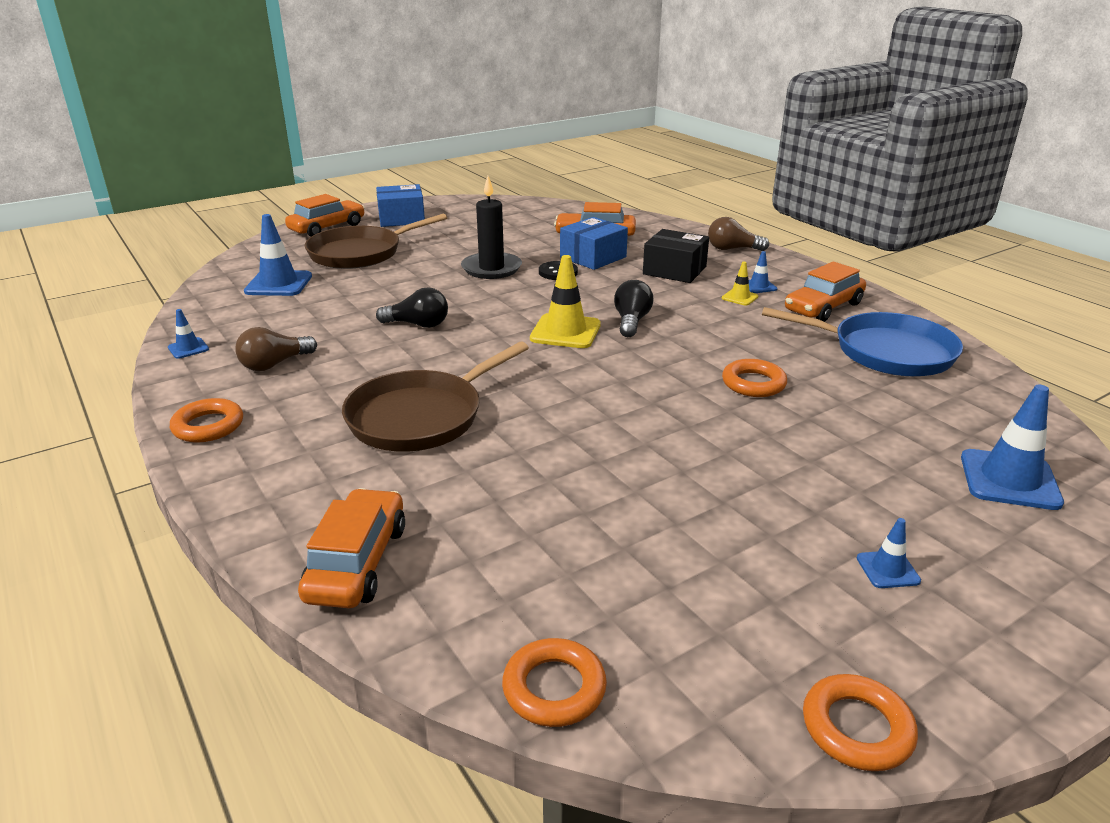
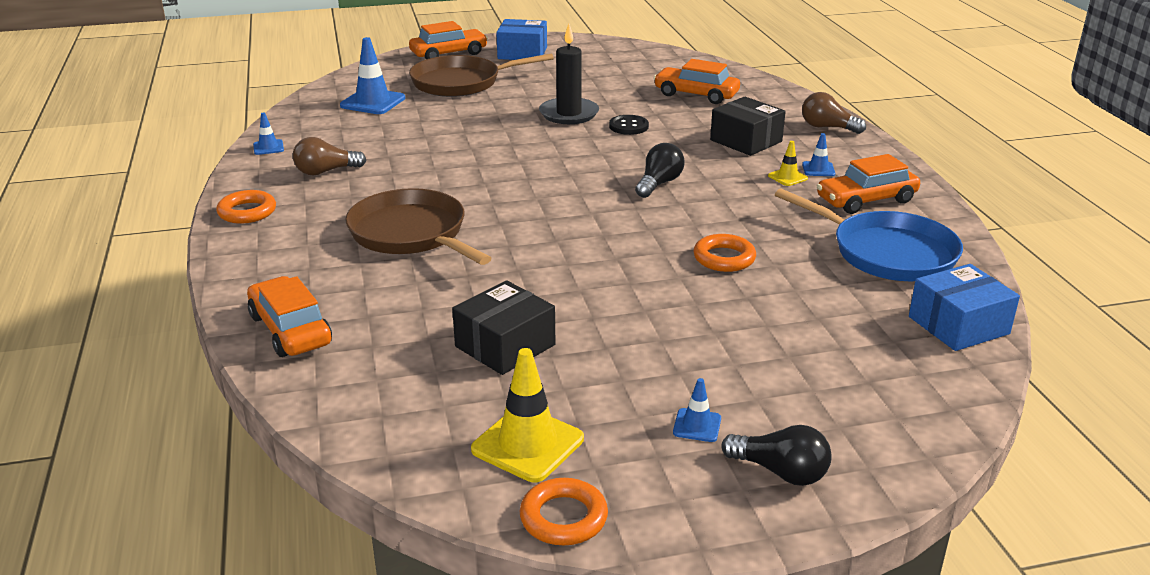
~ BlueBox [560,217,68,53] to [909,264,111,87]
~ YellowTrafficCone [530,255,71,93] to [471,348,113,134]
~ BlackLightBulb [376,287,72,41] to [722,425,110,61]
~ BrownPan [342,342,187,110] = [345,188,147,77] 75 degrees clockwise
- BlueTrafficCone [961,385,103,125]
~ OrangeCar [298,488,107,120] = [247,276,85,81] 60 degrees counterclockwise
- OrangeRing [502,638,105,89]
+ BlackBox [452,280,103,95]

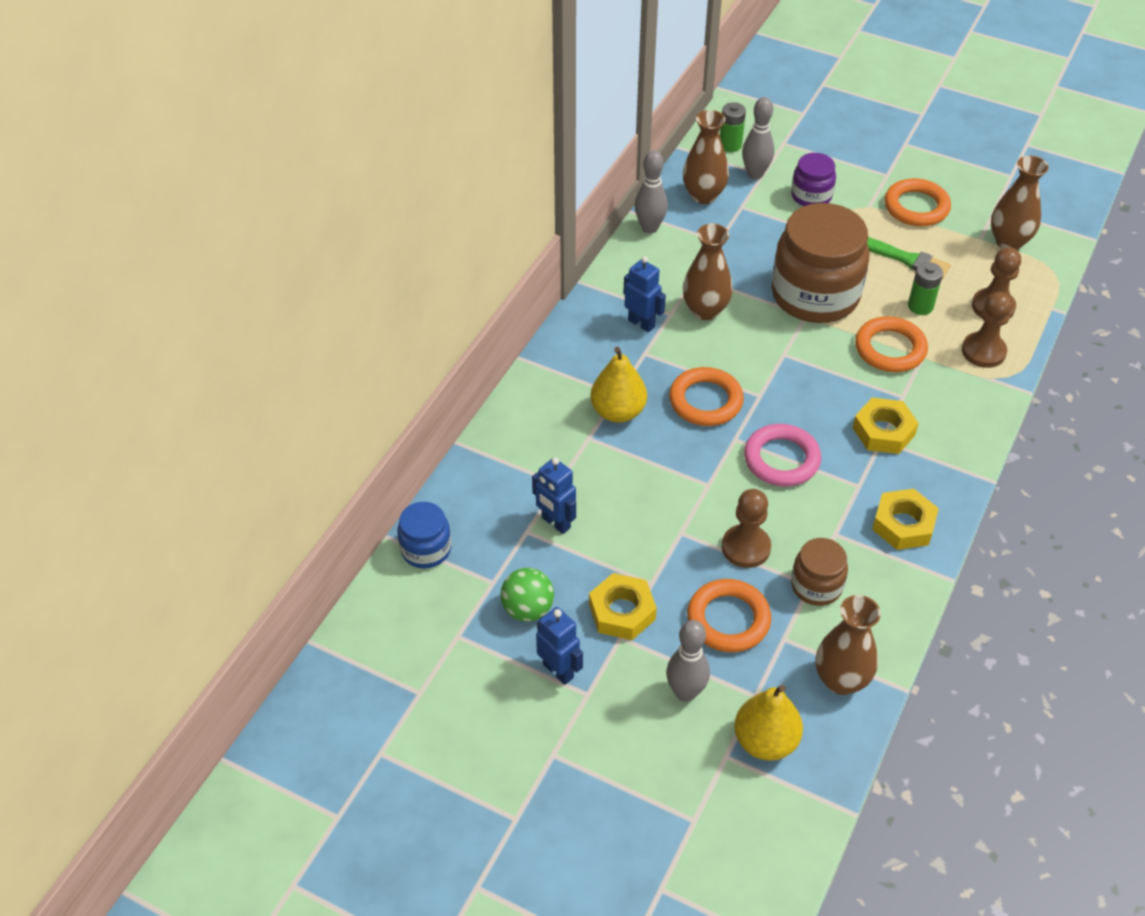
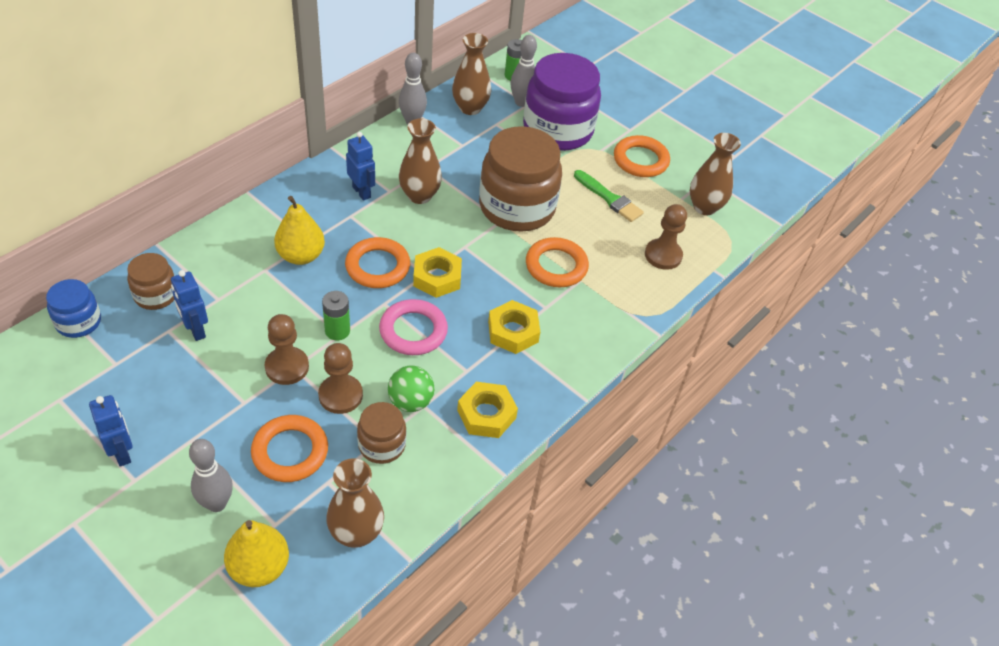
~ PurpleJar [791,153,45,53] = [523,53,78,98] x2.02
~ GreenBattery [908,262,35,53] to [322,291,28,49]
~ BrownPawn [962,292,50,76] to [265,314,44,71]
~ GreenBall [501,568,53,54] to [388,366,46,46]
~ YellowNut [589,573,68,67] to [413,247,49,51]
+ BrownJar [127,253,47,57]

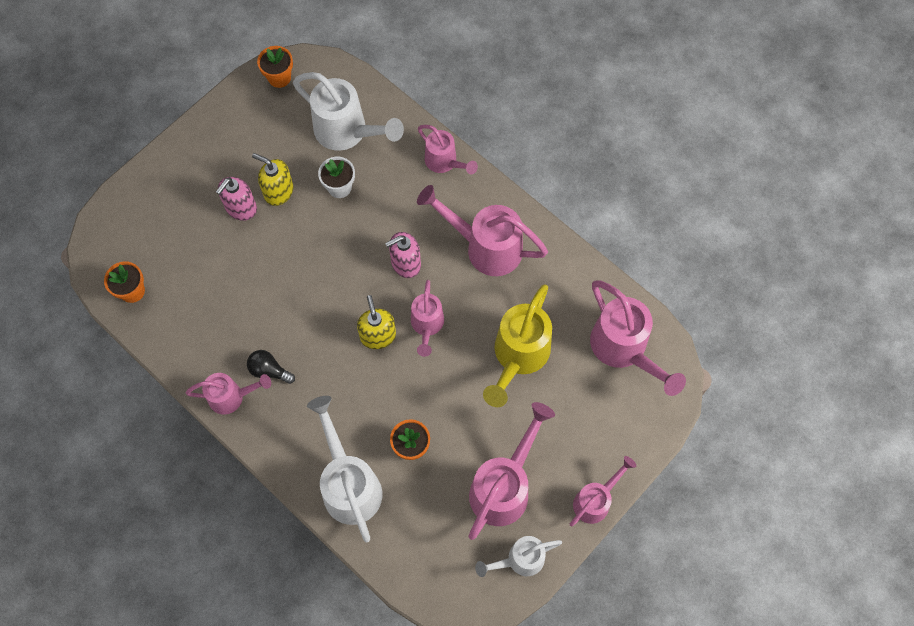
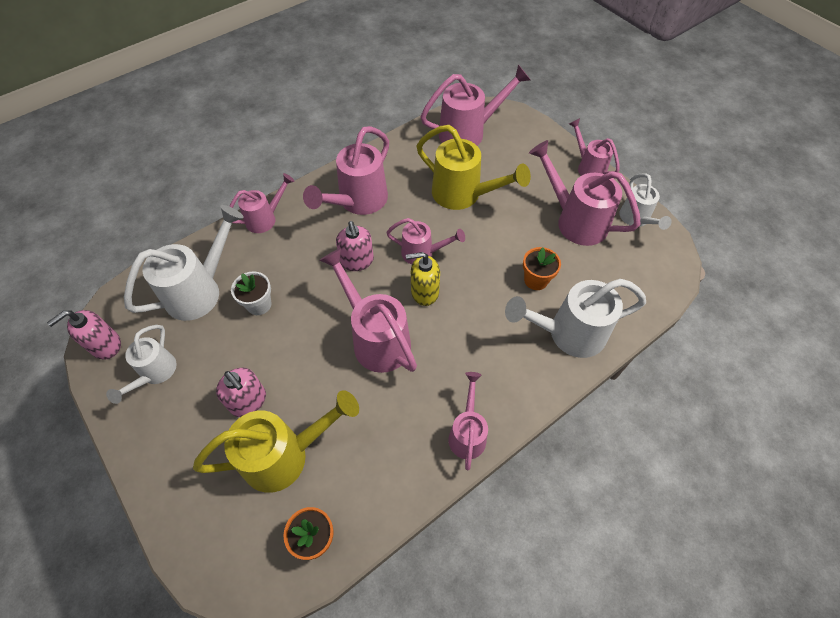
~ OrangeFlowerPot [257,46,36,42] to PinkSoapDispenser [47,310,74,49]
- YellowSoapDispenser [252,153,42,53]
- BlackLightBulb [247,350,48,34]
+ PinkWateringCan [319,248,98,125]
+ WhiteWateringCan [106,325,71,79]
+ YellowWateringCan [193,390,166,103]

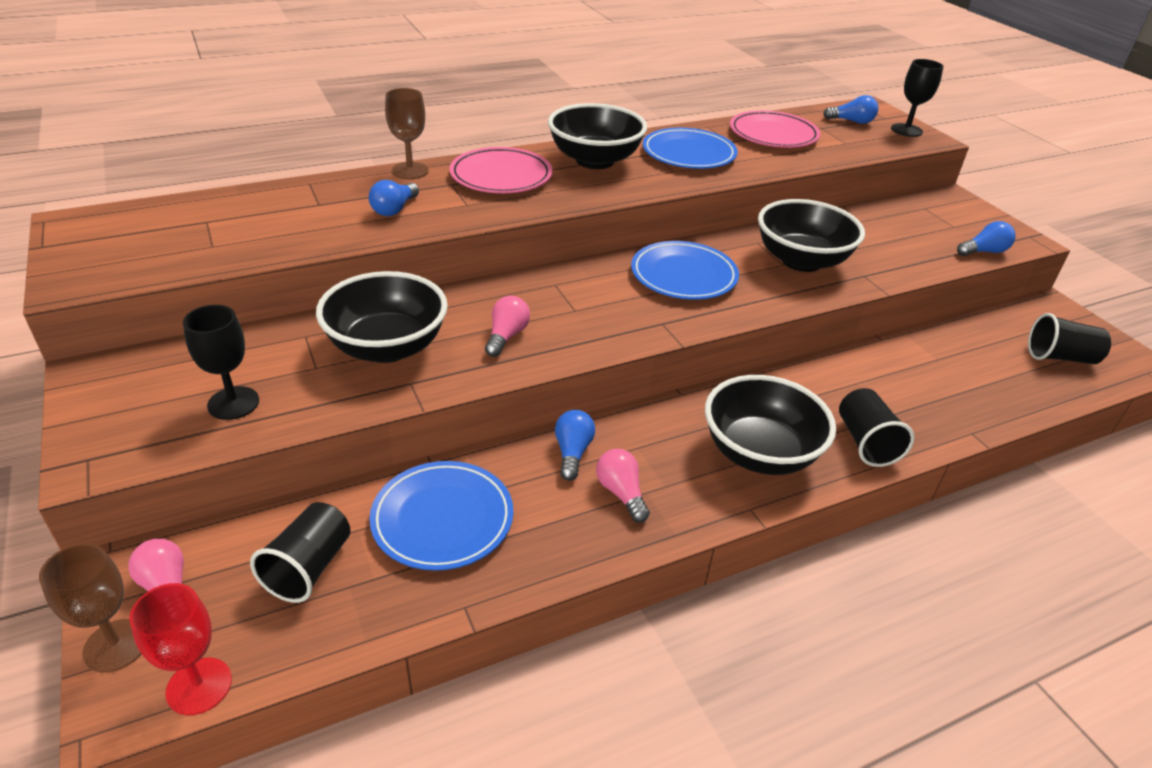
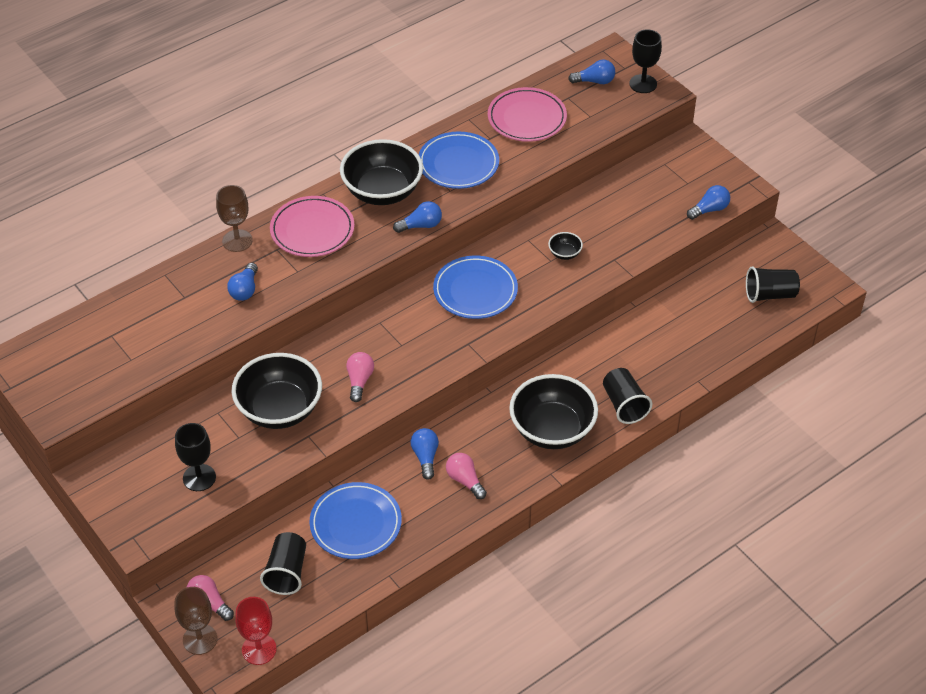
~ BlackBowl [758,199,107,73] = [548,232,35,28] x0.42
+ BlueLightBulb [393,201,49,32]

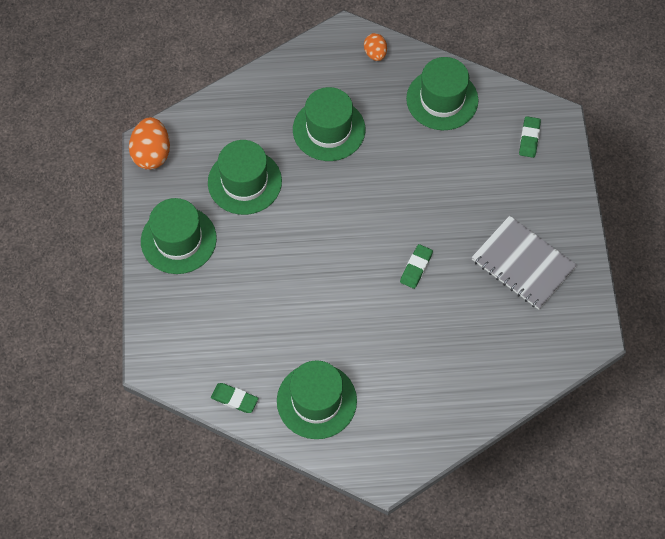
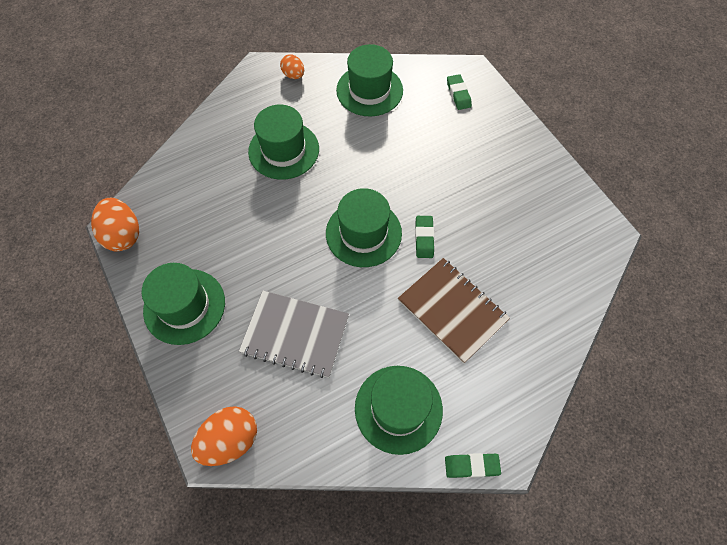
~ GreenHat [208,140,74,75] to [326,188,76,79]
~ GreyNotebook [472,216,105,94] to [239,291,110,87]
~ GreenEraser [211,383,47,30] to [445,453,56,25]
+ BrownNotebook [398,258,112,106]
+ OrangeEgg [191,406,66,60]

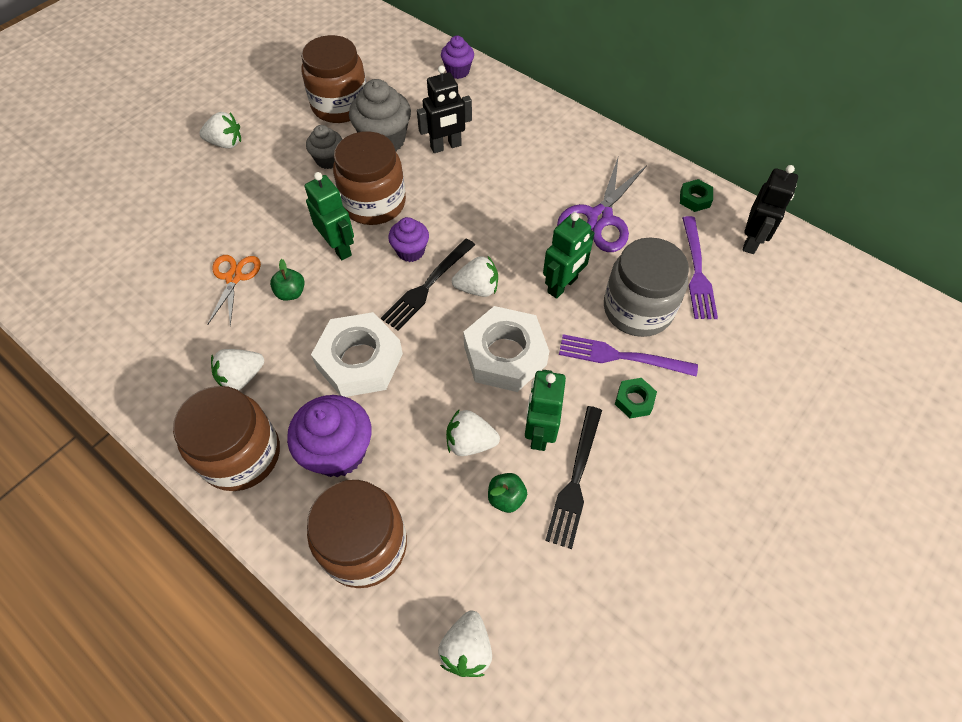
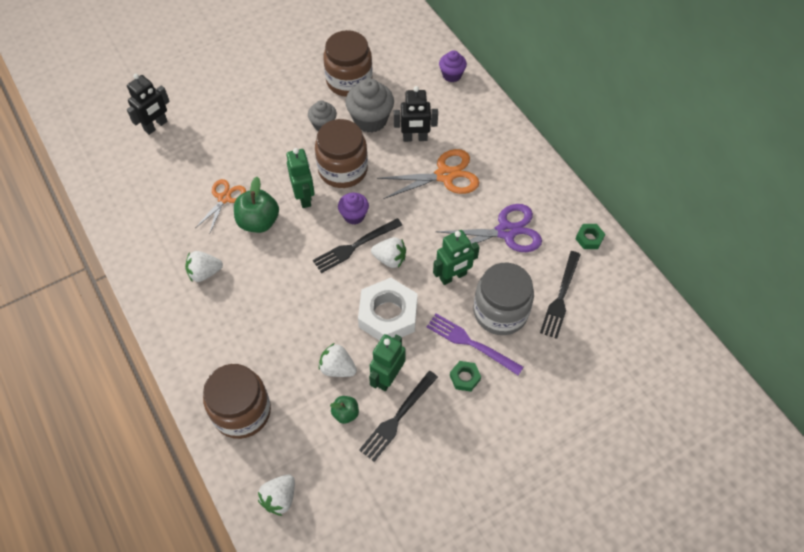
- WhiteStrawberry [199,112,42,36]
~ PurpleScissors [557,158,90,94] = [435,204,107,48] 150 degrees counterclockwise
~ BlackRobot [742,165,56,89] to [127,74,43,61]
~ PurpleFork [682,216,36,103] to BlackFork [540,251,41,88]
~ GreenApple [270,259,35,42] = [234,177,45,56] x1.82
- WhiteNut [311,312,92,85]
- BrownJar [173,386,107,105]
- PurpleCupcake [287,395,85,82]
+ OrangeScissors [377,149,102,50]

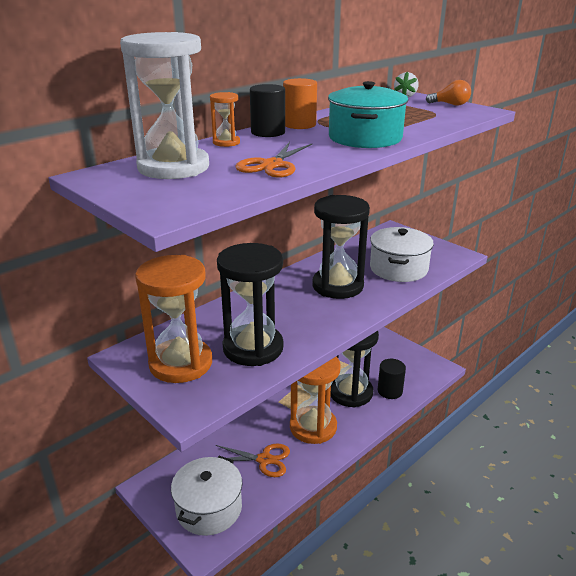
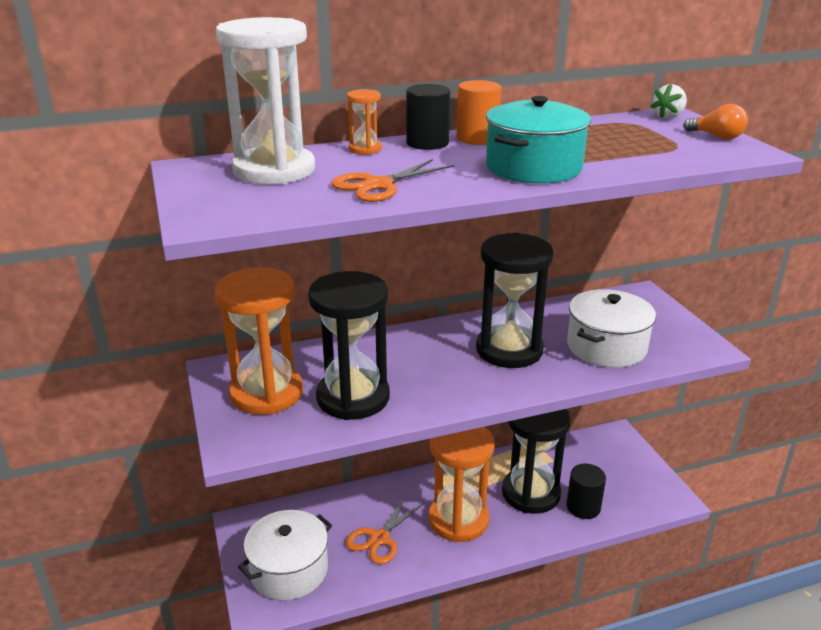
~ OrangeScissors [216,444,74,33] = [346,495,79,69] 90 degrees clockwise

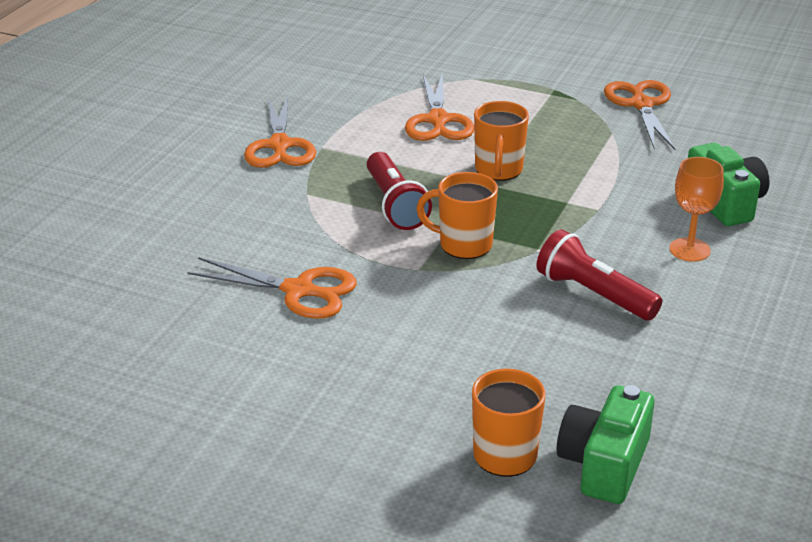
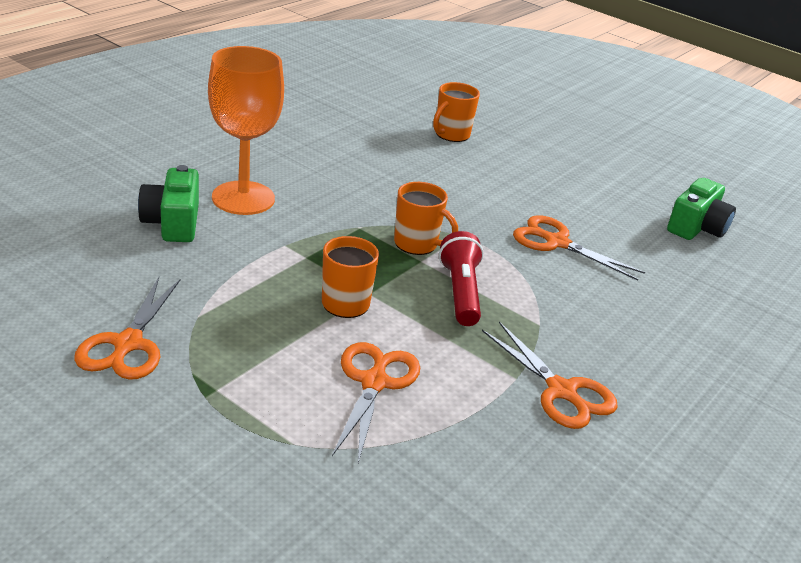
~ OrangeScissors [244,95,72,73] = [482,322,136,107] 135 degrees clockwise
~ OrangeGoblet [669,157,55,105] = [208,46,76,169] x1.90
- RedFlashlight [536,229,126,92]
~ GreenCamera [557,385,98,119] to [667,178,69,62]

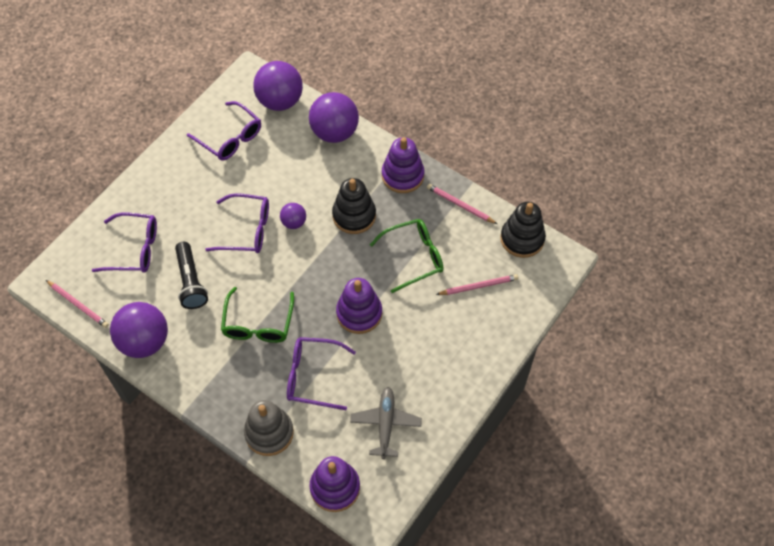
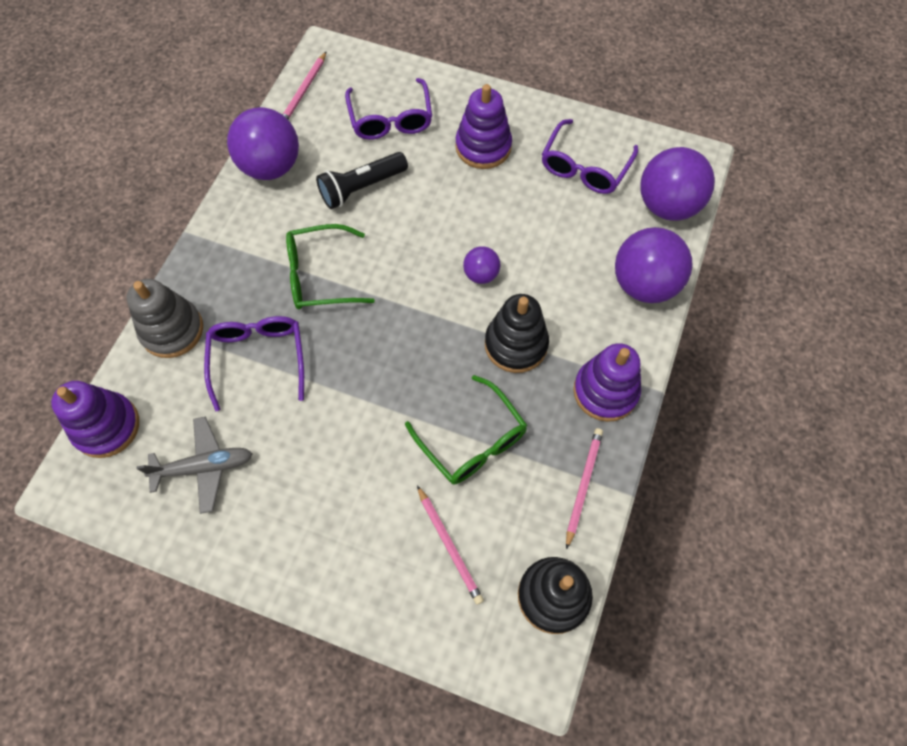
- PurpleGlasses [205,193,64,60]
~ PurpleStackingToy [336,278,46,56] to [455,84,57,85]

